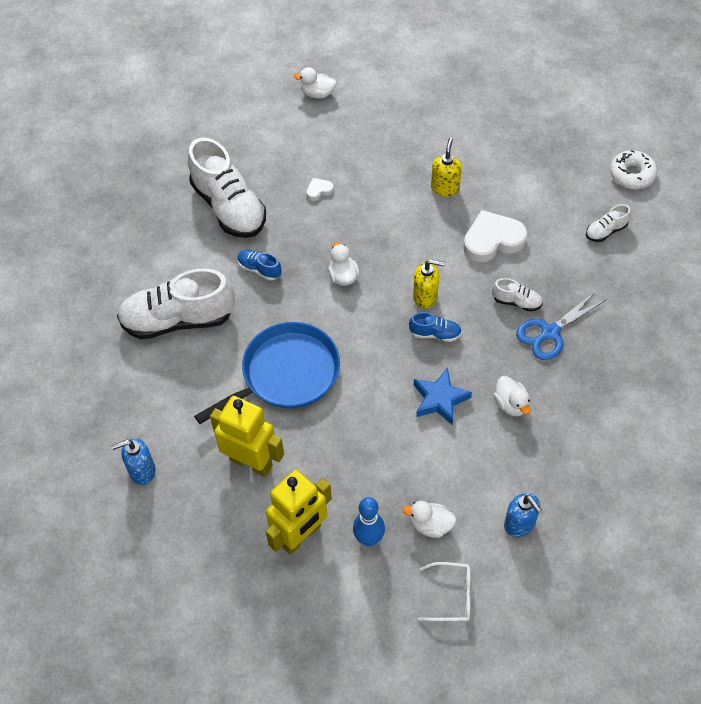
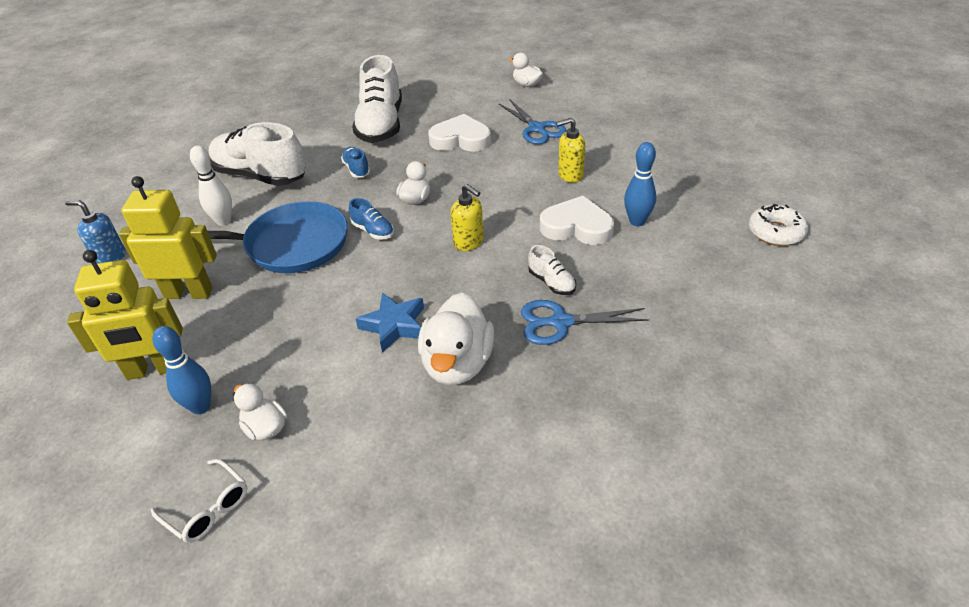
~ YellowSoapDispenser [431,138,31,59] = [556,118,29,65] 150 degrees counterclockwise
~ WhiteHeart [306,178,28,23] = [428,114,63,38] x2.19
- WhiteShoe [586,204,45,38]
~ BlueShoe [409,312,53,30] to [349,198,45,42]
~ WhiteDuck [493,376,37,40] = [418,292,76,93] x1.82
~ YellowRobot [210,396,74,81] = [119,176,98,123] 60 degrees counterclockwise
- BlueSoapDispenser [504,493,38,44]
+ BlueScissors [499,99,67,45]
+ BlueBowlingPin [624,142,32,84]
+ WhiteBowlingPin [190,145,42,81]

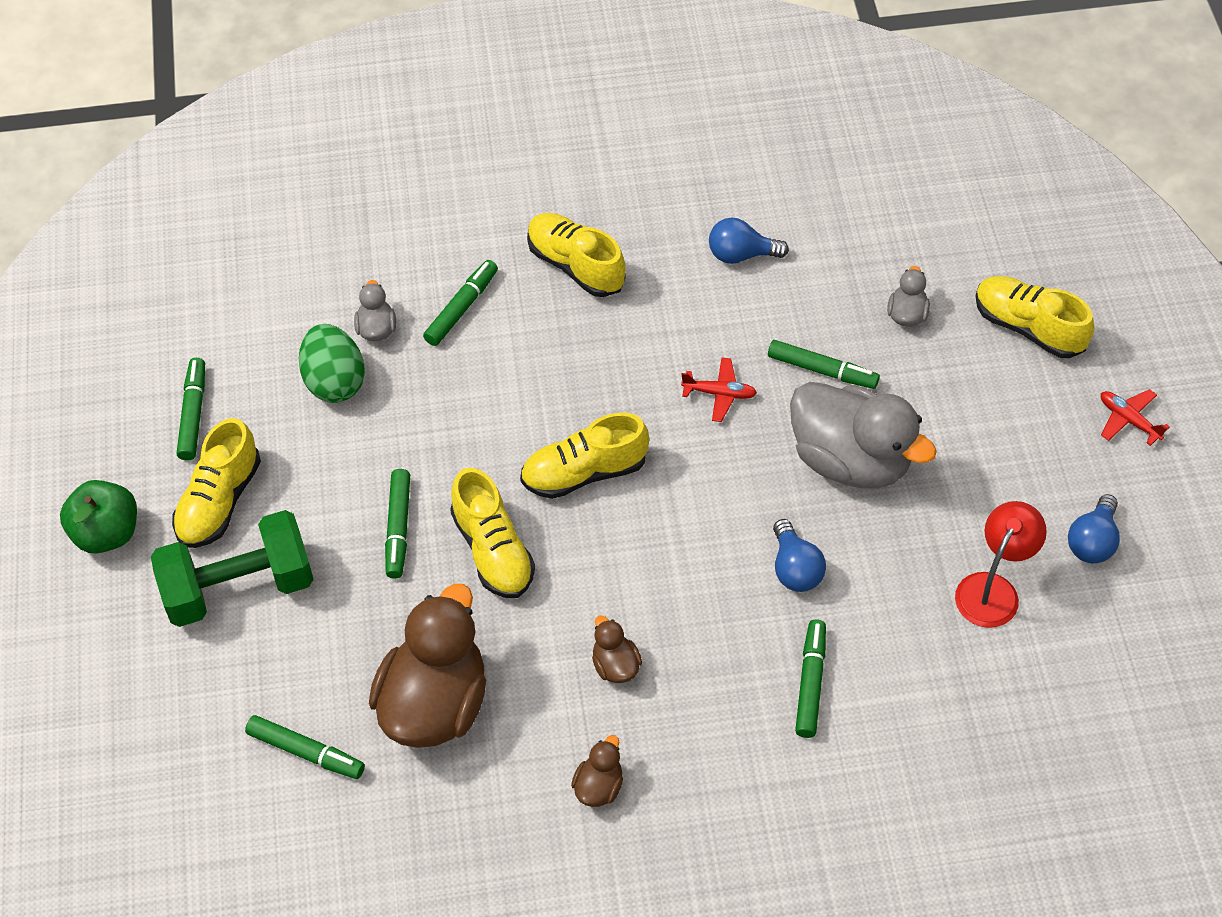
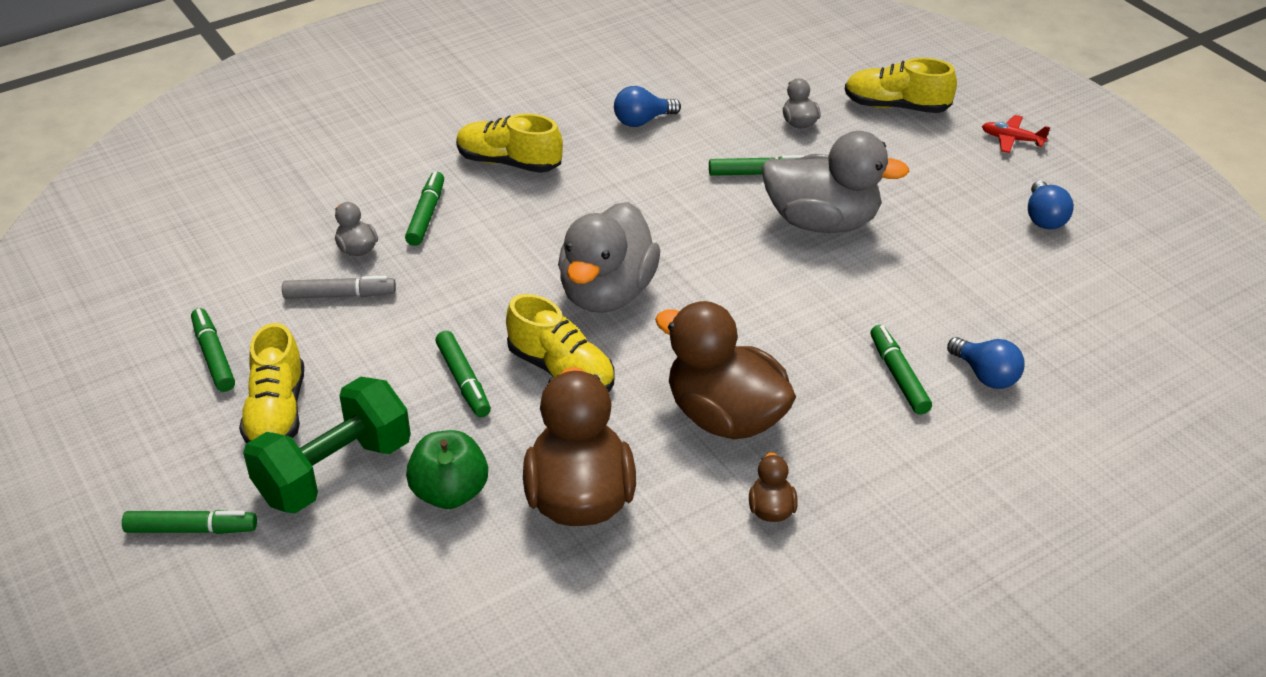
~ GreenEgg [299,324,66,79] to GreyMarker [282,276,114,23]
- RedPlane [681,357,76,65]
~ YellowShoe [520,413,129,86] to GreyDuck [558,202,102,111]
~ GreenApple [60,480,77,74] to [406,430,82,79]
- RedLamp [955,501,92,127]
~ BlueLightBulb [773,519,53,73] to [947,337,77,52]
~ BrownDuck [592,615,50,68] = [655,301,141,138] x2.31
~ GreenMarker [245,715,120,64] to [122,510,135,24]

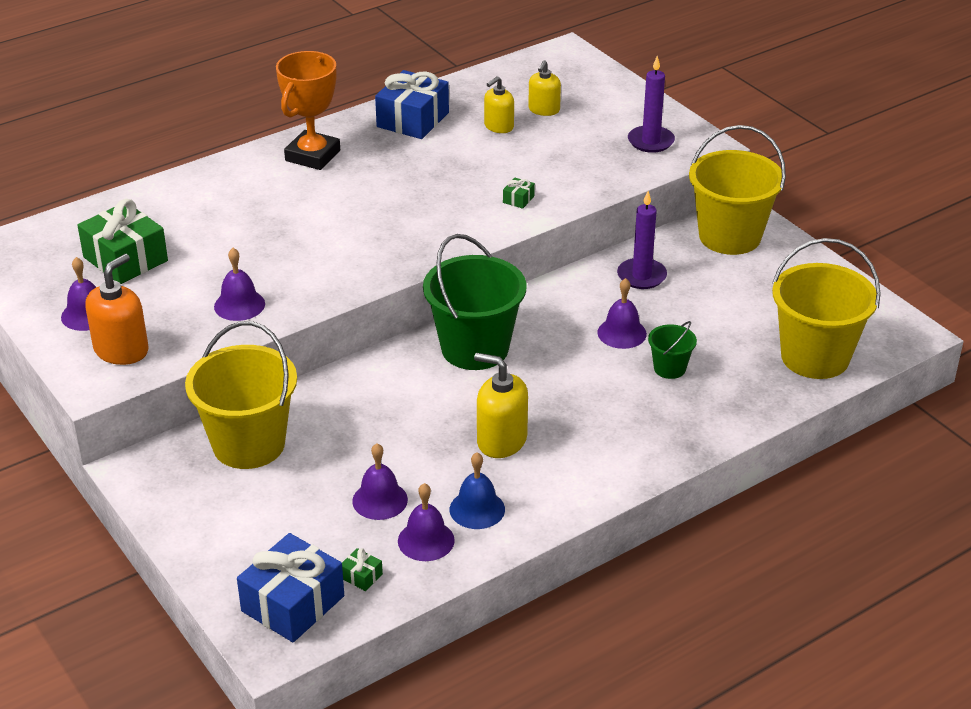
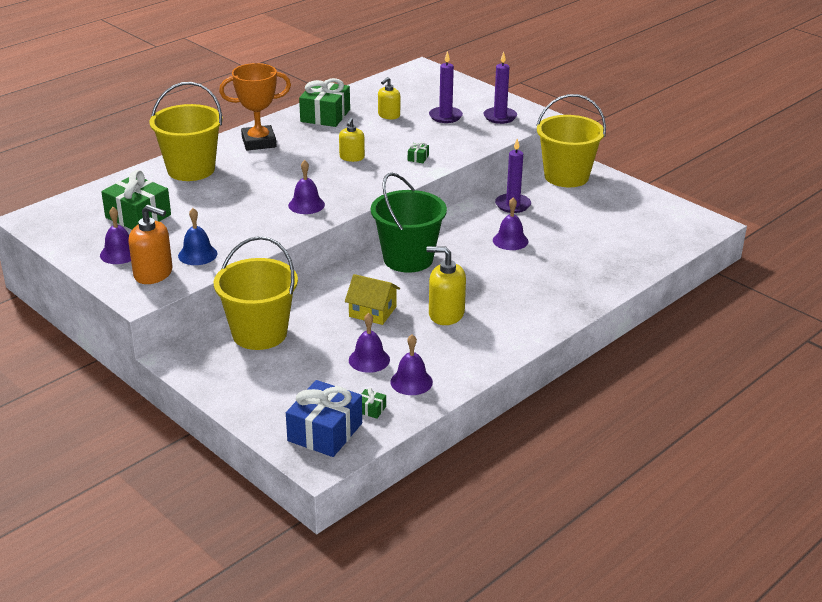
~ OrangeTrophy [276,51,64,119] = [219,63,72,88] 60 degrees clockwise
~ YellowSoapDispenser [528,60,33,56] to [339,117,26,45]
~ BlueGift [375,70,74,69] to GreenGift [299,78,51,49]
~ YellowBucket [772,238,109,141] to [149,82,74,99]
~ PurpleBell [214,248,51,73] to [288,160,37,54]
~ OrangeSoapDispenser [85,254,63,111] = [129,205,43,79] 90 degrees clockwise
- GreenBucket [648,321,49,58]
~ BlueBell [450,452,55,77] to [178,208,39,57]
+ PurpleCandle [429,51,34,72]
+ YellowHouse [345,274,55,51]

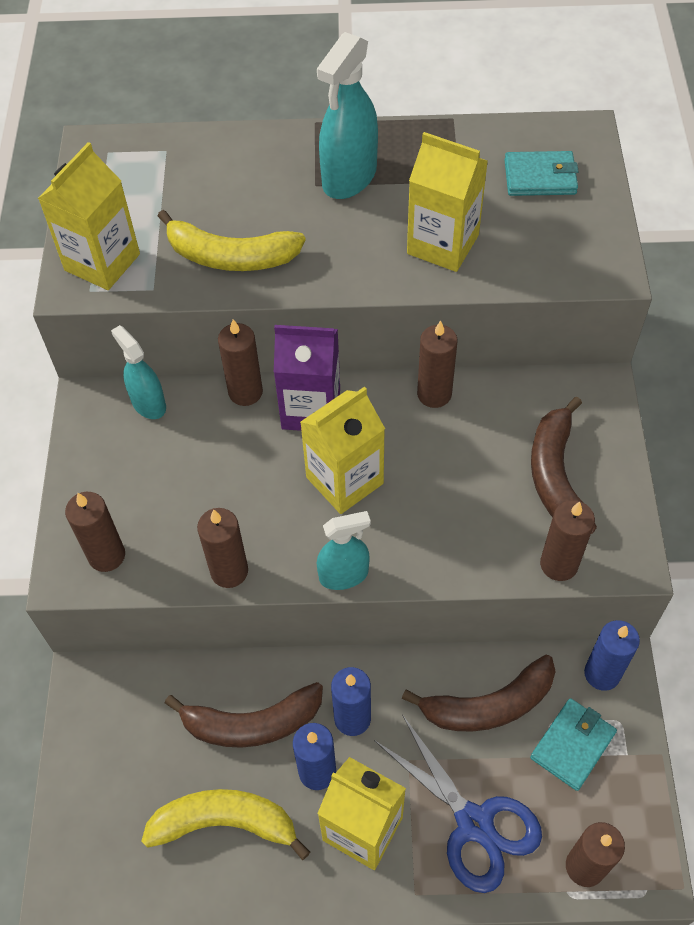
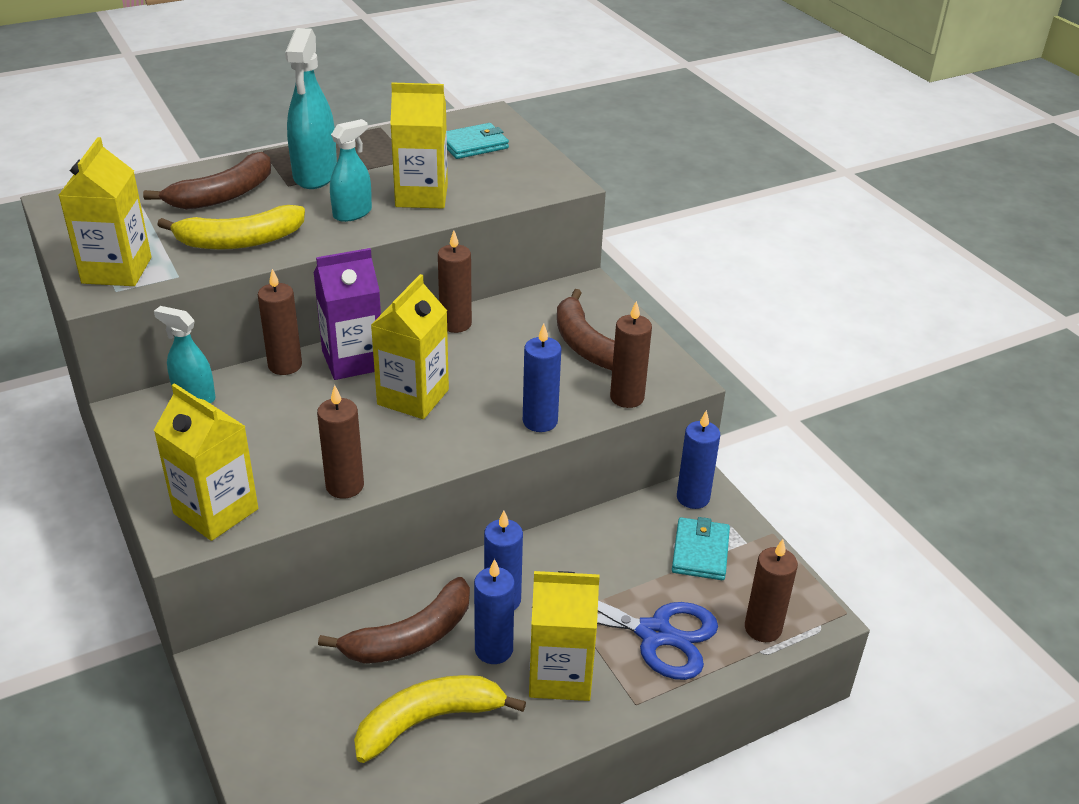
~ BrownCandle [65,492,60,80] to YellowCarton [154,383,104,158]
~ TurquoiseSprayBottle [317,511,54,79] to [330,119,42,103]
~ BrownBanana [402,655,154,77] to [143,152,128,58]
+ BlueCandle [523,324,38,108]

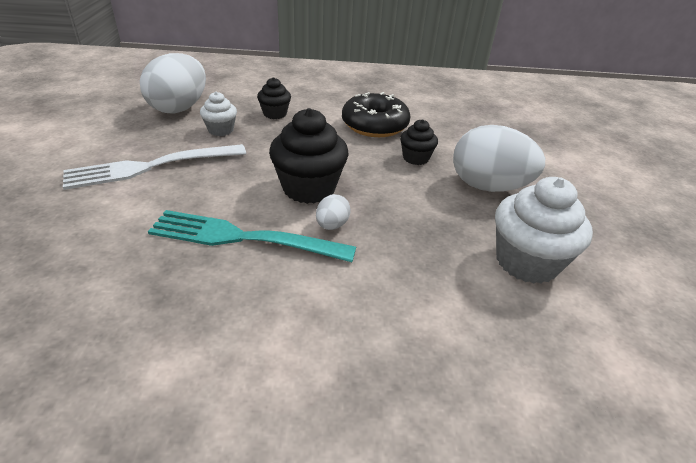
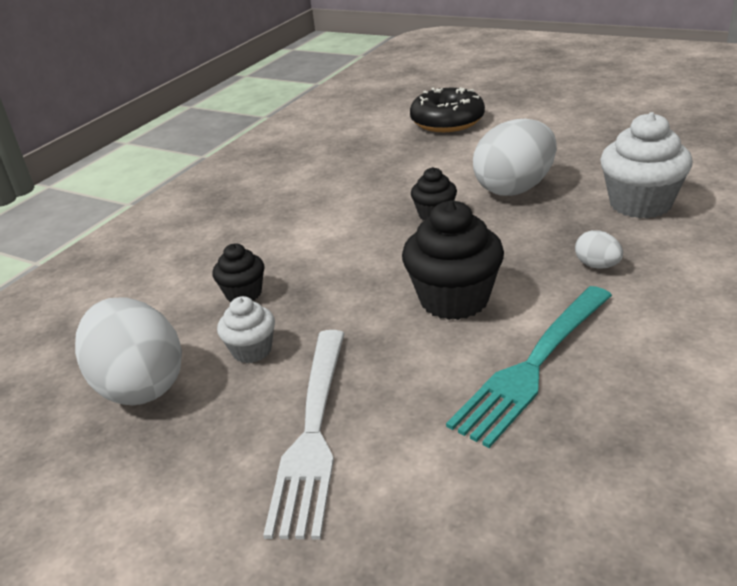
~ BlackDonut [342,92,69,45] to [410,87,75,45]
~ WhiteEgg [316,194,35,36] to [575,230,48,39]

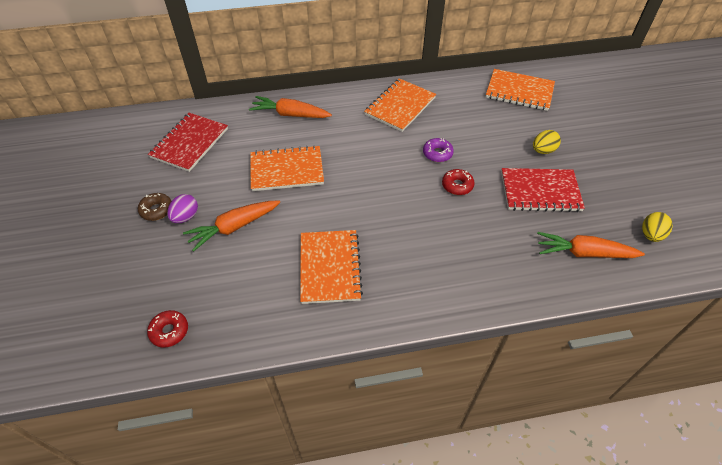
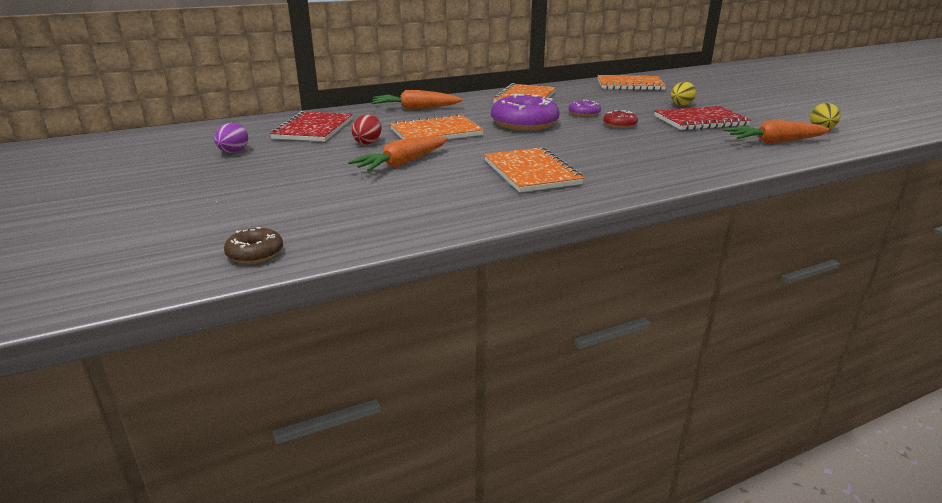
~ BrownDonut [138,193,34,28] to [224,227,59,37]
~ PurpleEgg [167,194,31,29] to [214,123,34,30]
- RedDonut [147,310,41,38]
+ PurpleDonut [491,93,69,38]
+ RedEgg [352,115,30,30]

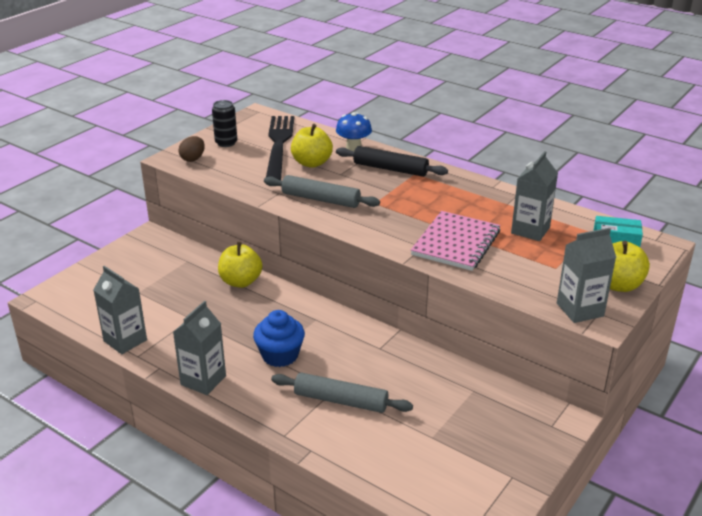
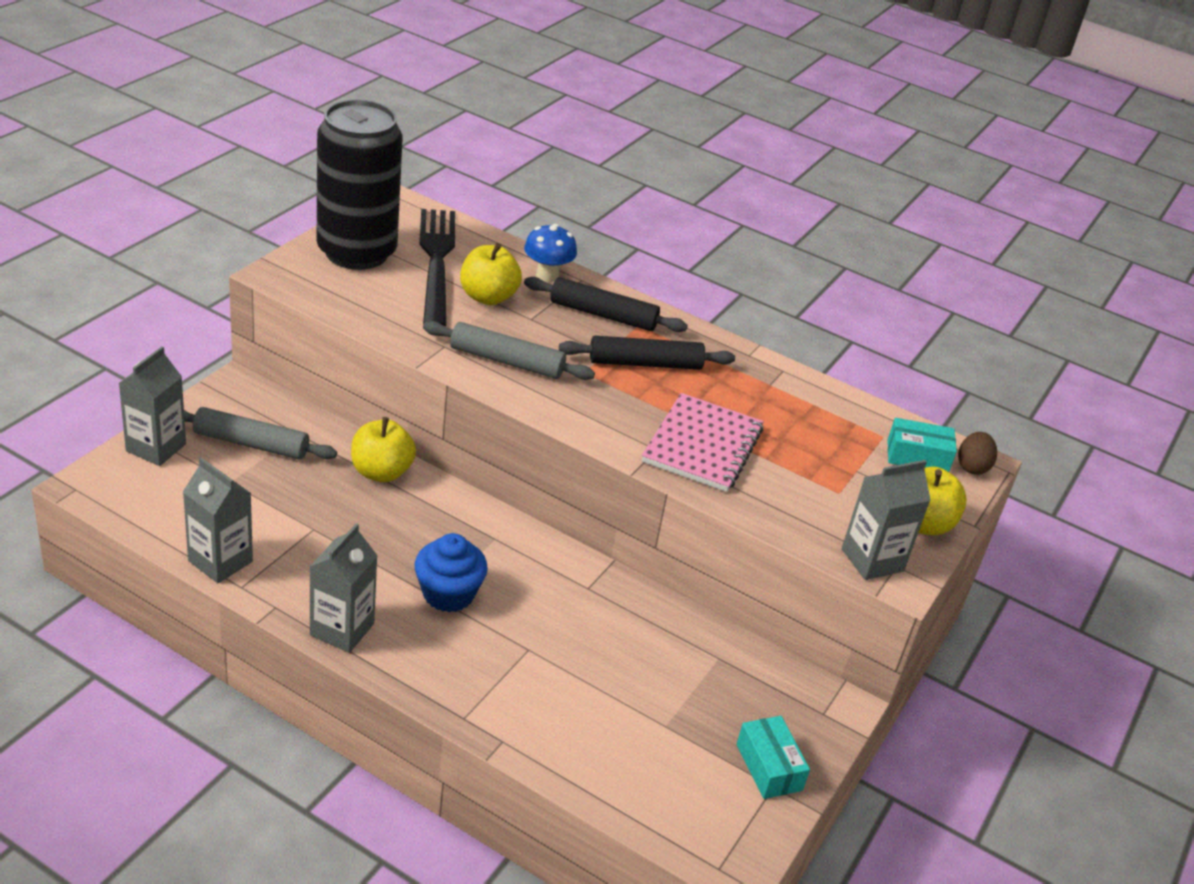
~ BlackCan [212,100,25,47] = [317,100,86,170] x2.37
~ BrownEgg [179,136,26,26] to [958,432,39,43]
~ GreyCarton [511,151,47,90] to [119,346,67,120]
~ GreyRollingPin [271,372,142,41] to [184,407,153,53]
+ BlackRollingPin [559,336,176,34]
+ TurquoiseBox [737,716,73,83]

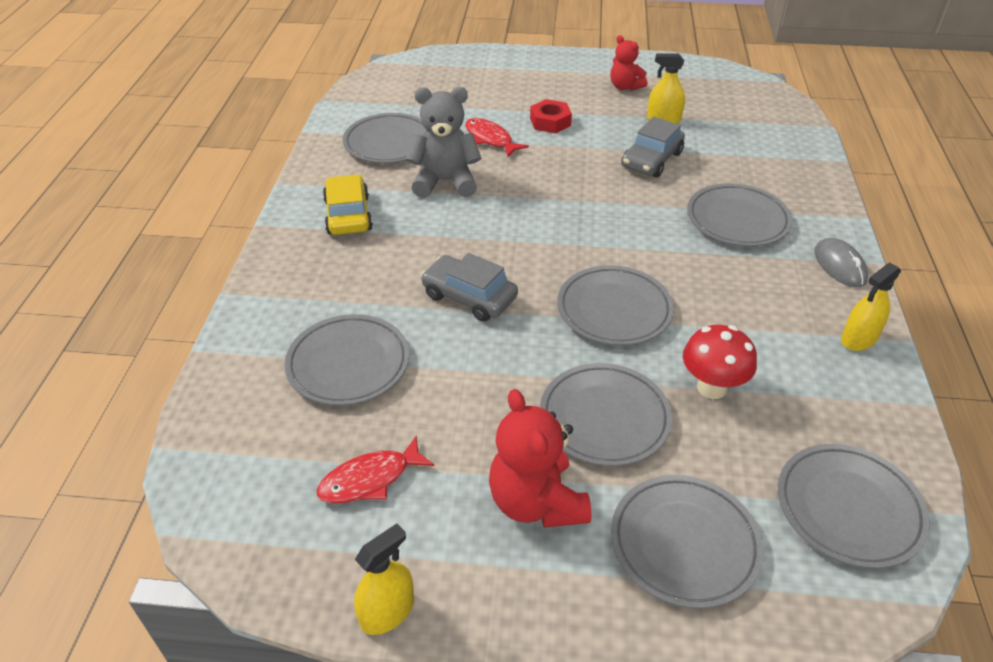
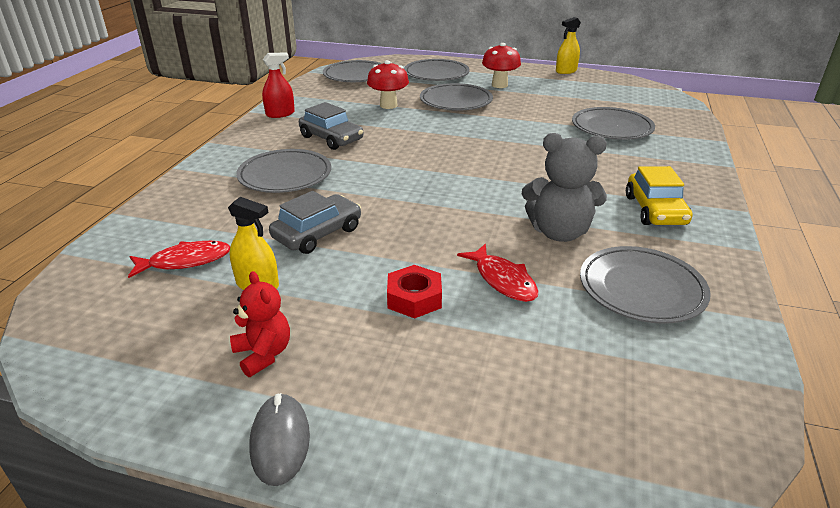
~ GreyMouse [814,238,54,50] to [249,393,61,93]
~ GreyCar [421,253,97,69] to [299,102,65,48]
~ YellowSprayBottle [841,263,60,88] to RedSprayBottle [262,52,33,66]
- GreyPlate [557,265,117,80]
~ RedTeddyBear [489,389,102,139] to RedMushroom [482,43,39,45]
~ RedFish [317,436,118,67] to [128,241,102,37]

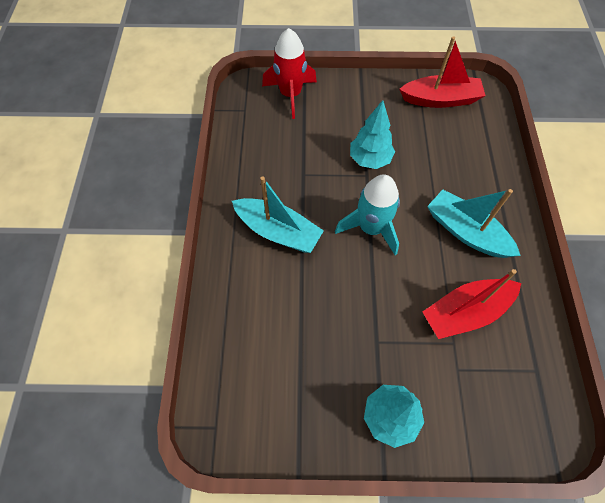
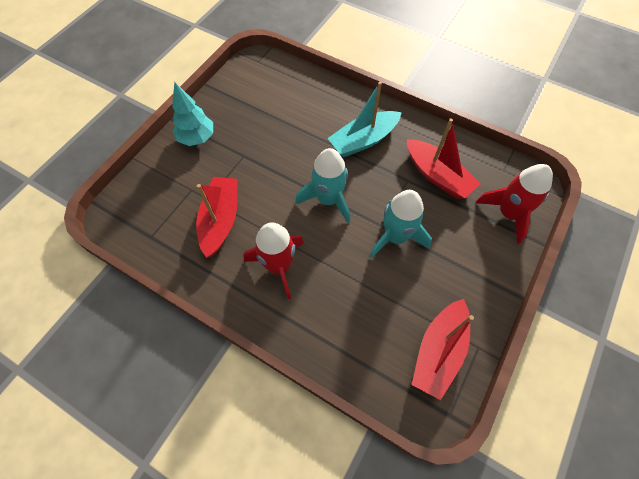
~ TurquoiseTree [350,100,45,69] to TurquoiseRocket [370,190,62,68]
~ TurquoiseBoat [427,189,94,69] to RedRocket [244,222,60,77]
+ RedBoat [407,118,74,81]

